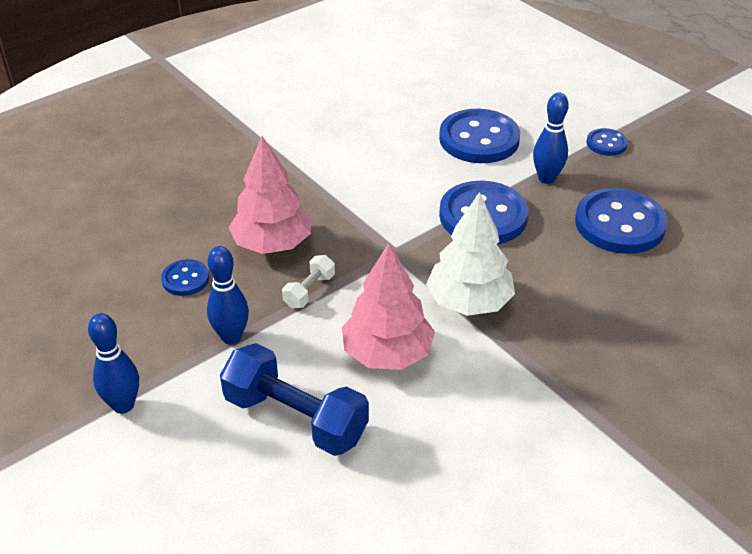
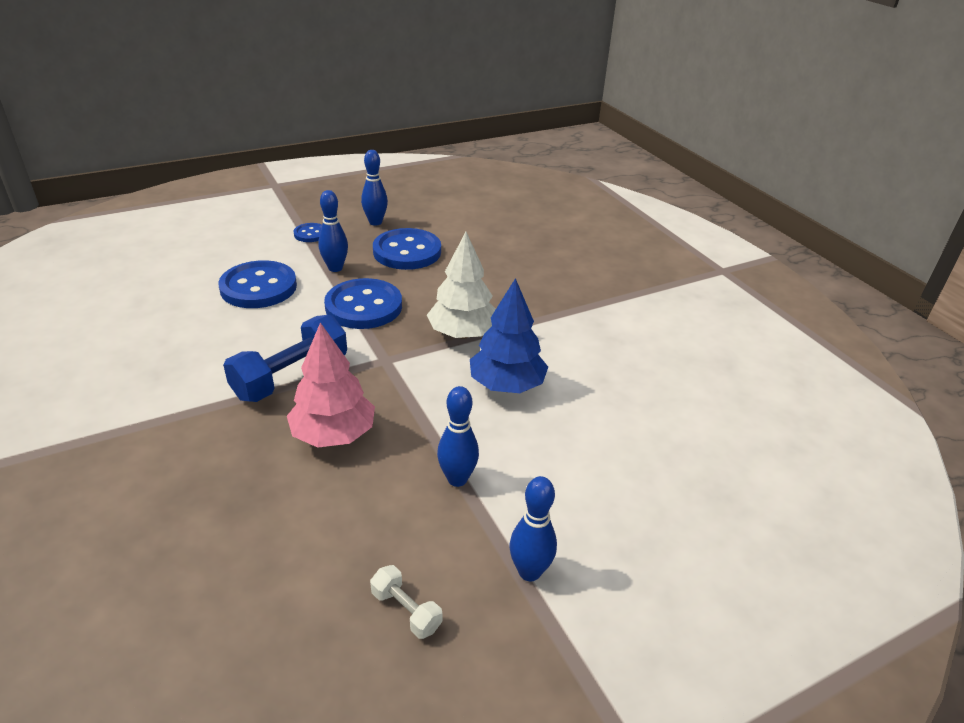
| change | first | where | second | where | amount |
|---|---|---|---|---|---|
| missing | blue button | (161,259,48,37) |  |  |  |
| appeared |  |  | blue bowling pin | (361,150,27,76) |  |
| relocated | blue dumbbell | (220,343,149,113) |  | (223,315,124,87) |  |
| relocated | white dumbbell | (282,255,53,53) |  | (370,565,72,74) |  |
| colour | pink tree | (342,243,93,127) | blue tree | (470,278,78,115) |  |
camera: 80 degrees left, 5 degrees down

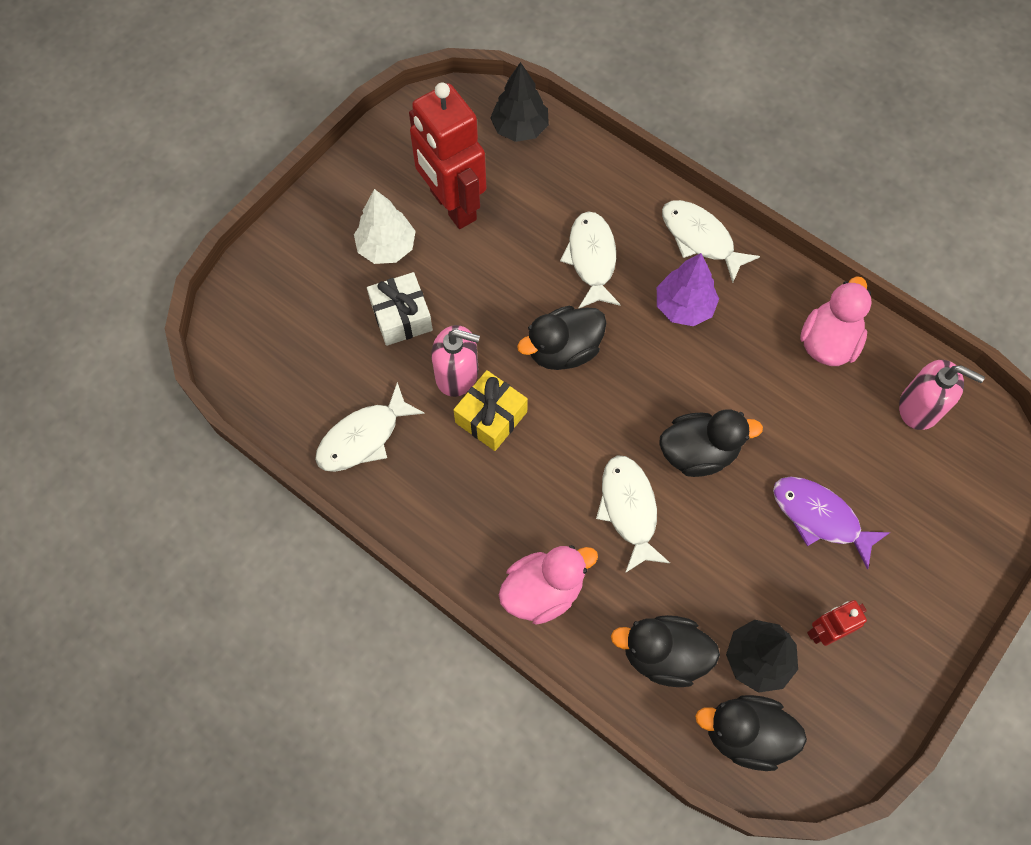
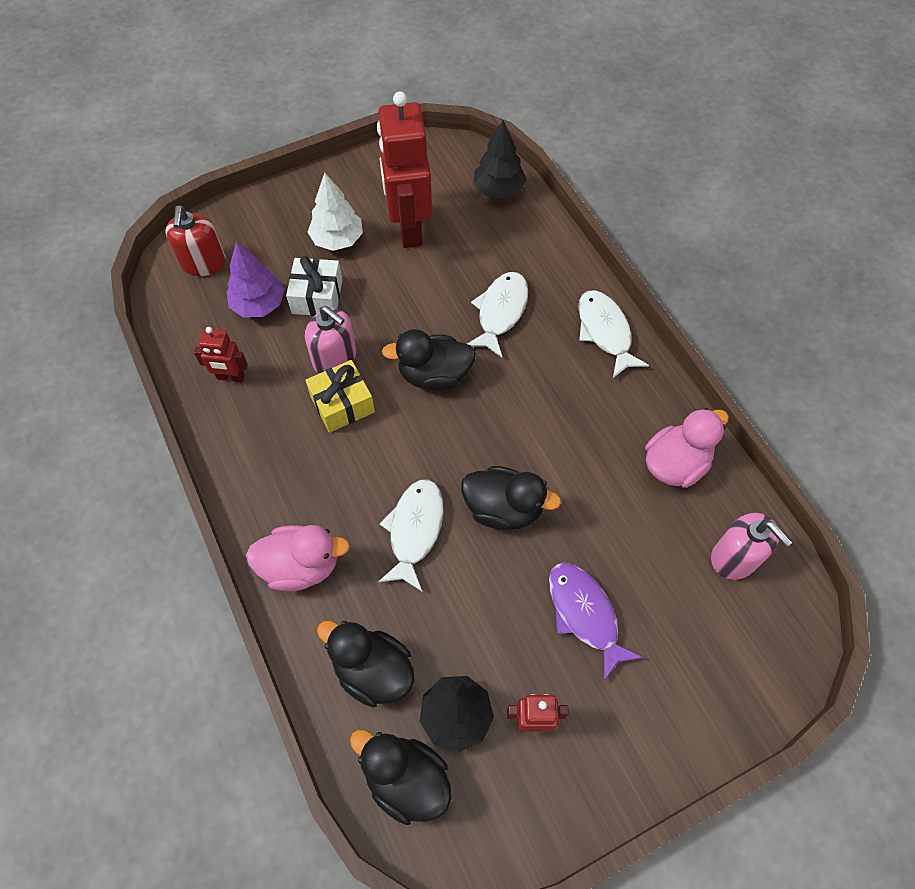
| change | first | where | second | where | amount |
|---|---|---|---|---|---|
| appeared |  |  | red soap dispenser | (166,206,60,70) |  |
| relocated | purple tree | (657,253,62,73) |  | (226,241,58,77) |  |
| exchanged | white fish | (315,382,109,90) | red robot | (194,327,54,55) |  |
camera: 25 degrees right, 5 degrees down

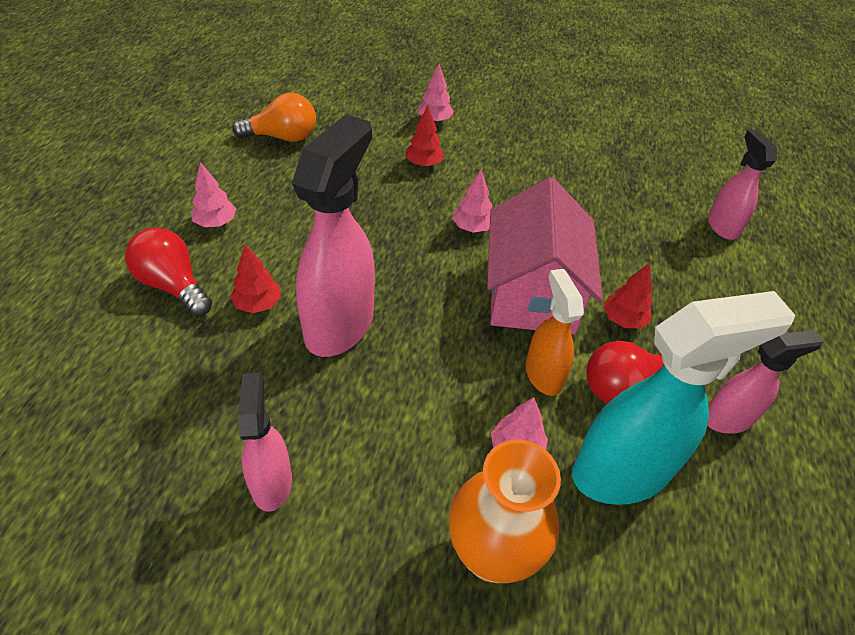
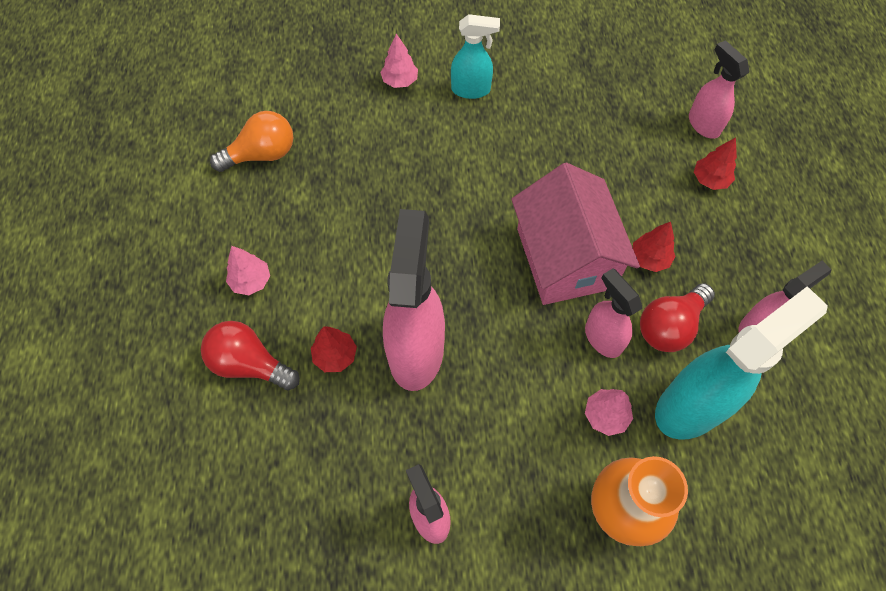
| change | first | where | second | where | amount |
|---|---|---|---|---|---|
| missing | pink tree | (452,170,40,63) |  |  |  |
| appeared |  |  | turquoise spray bottle | (451,14,49,85) |  |
| relocated | red tree | (406,106,38,61) |  | (694,137,43,53) |  |
| colour | orange spray bottle | (526,269,58,127) | pink spray bottle | (585,269,57,89) |  |
camera: 15 degrees left, 15 degrees up

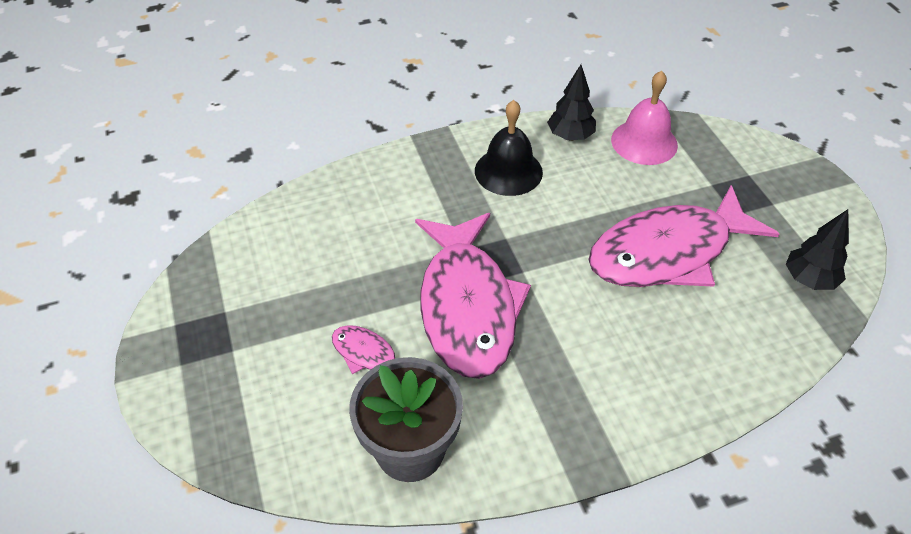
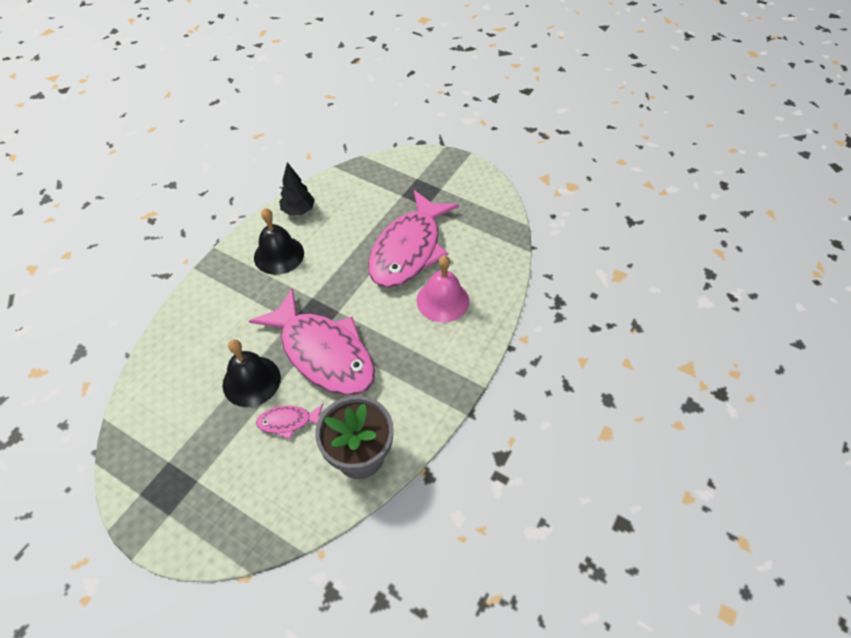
| change | first | where | second | where | amount |
|---|---|---|---|---|---|
| missing | black tree | (786,209,63,81) |  |  |  |
| appeared |  |  | black bell | (223,339,58,68) |  |
| relocated | pink bell | (611,71,67,94) |  | (417,255,52,68) |  |
camera: 40 degrees left, 5 degrees up

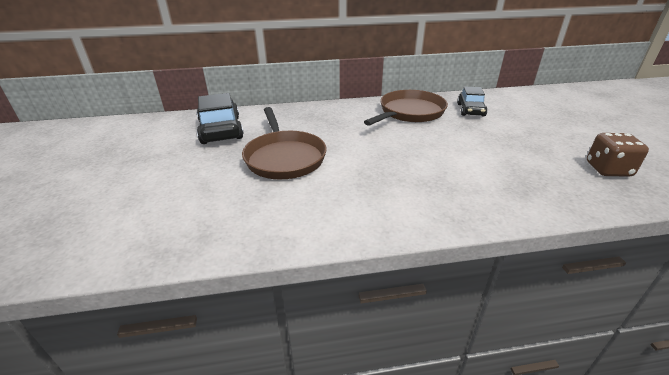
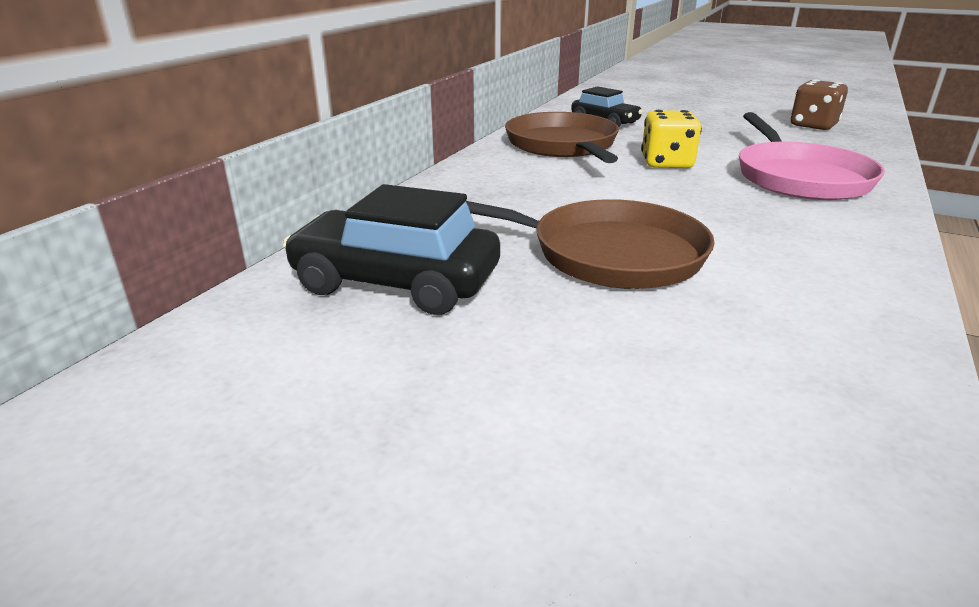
| change | first | where | second | where | amount |
|---|---|---|---|---|---|
| appeared |  |  | yellow dice | (641,110,61,58) |  |
| appeared |  |  | pink pan | (739,112,146,88) |  |
camera: 55 degrees left, 5 degrees down

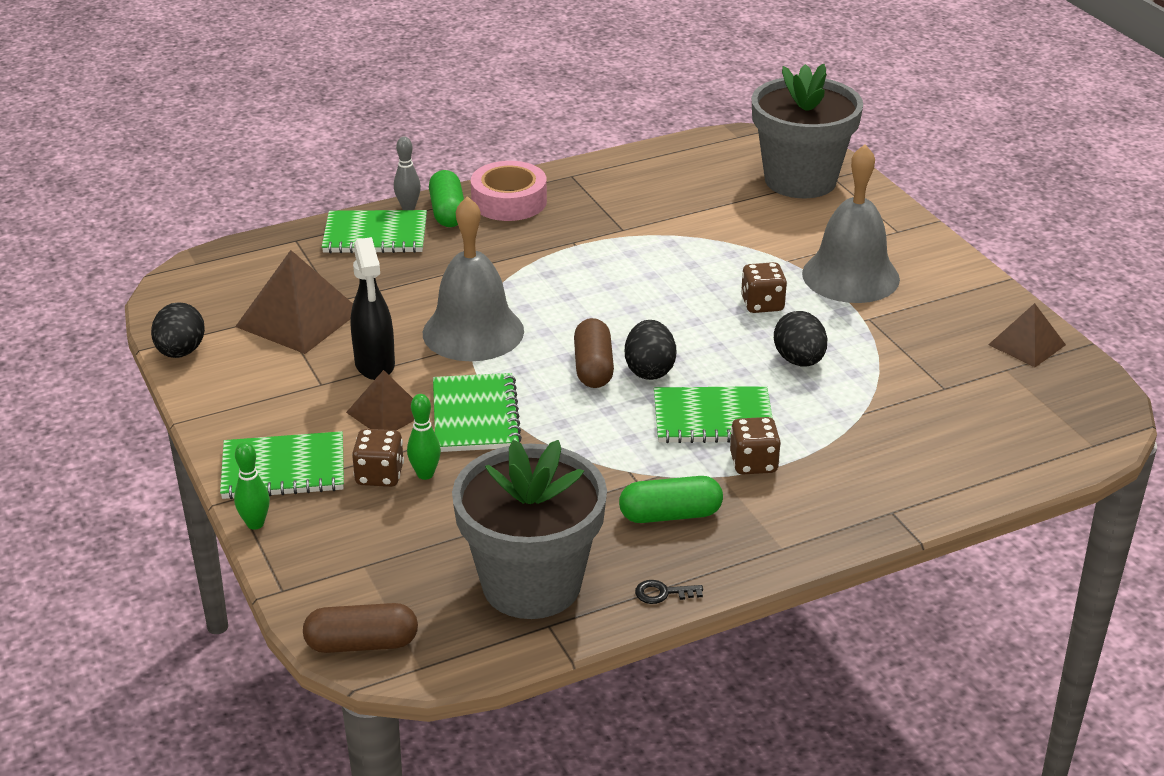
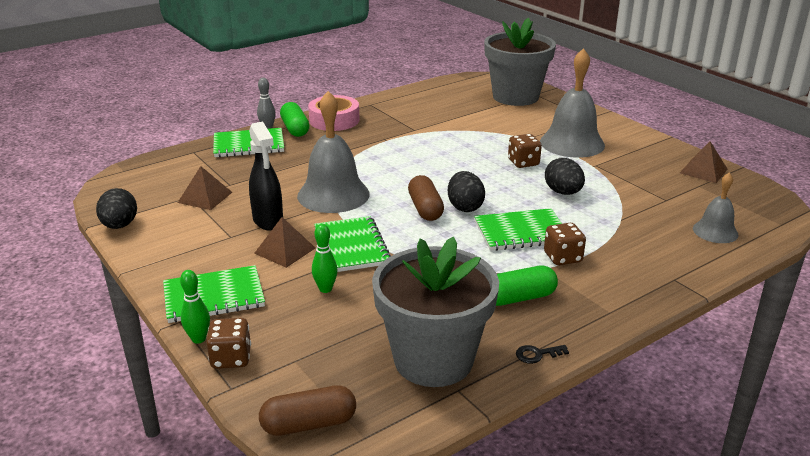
| change | first | where | second | where | amount |
|---|---|---|---|---|---|
| appeared |  |  | grey bell | (693,172,45,71) |  |
| relocated | brown dice | (352,429,52,58) |  | (206,318,45,51) |  |
| size | brown pyramid | (235,250,118,104) |  | (178,166,54,44) | x0.61 |
camera: 10 degrees left, 5 degrees down

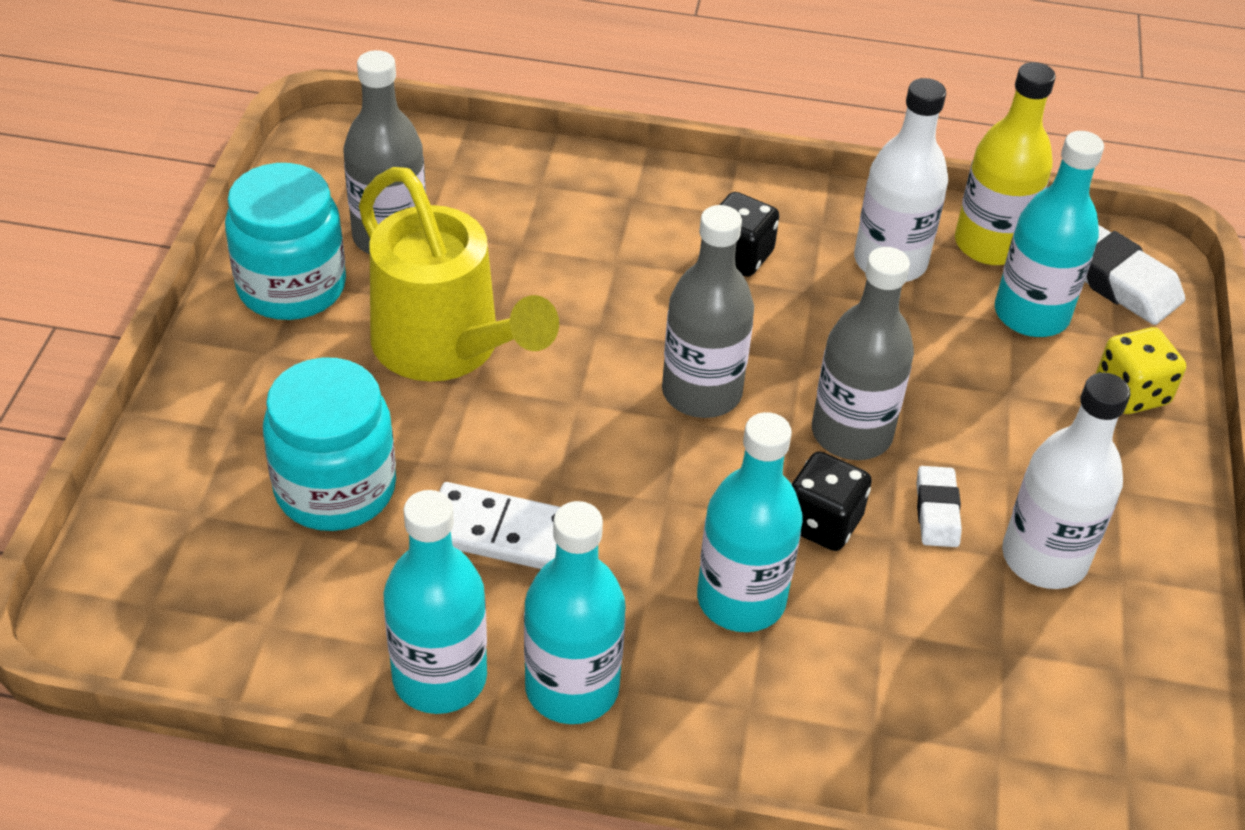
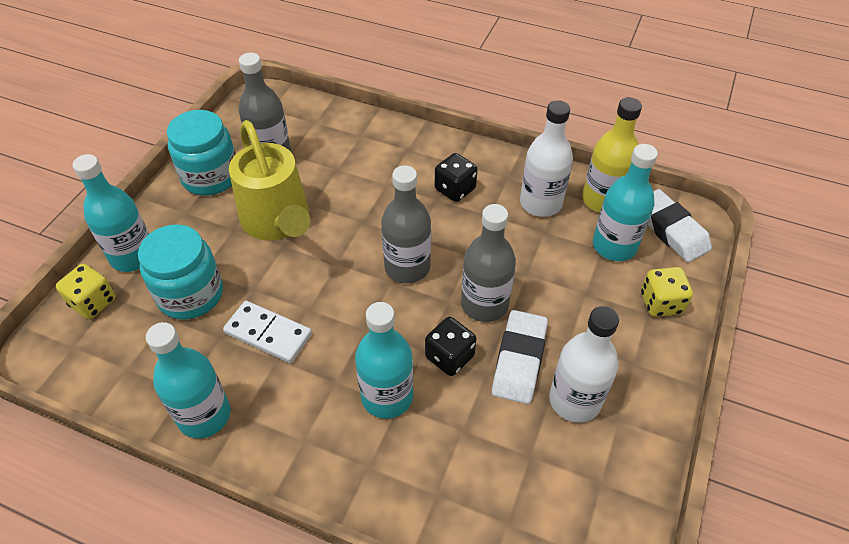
| change | first | where | second | where | amount |
|---|---|---|---|---|---|
| appeared |  |  | yellow dice | (56,264,60,55) |  |
| relocated | turquoise bottle | (524,501,102,223) |  | (72,154,77,118) |  |
| size | white eraser | (917,466,45,81) |  | (492,310,56,94) | x1.76 |
camera: 15 degrees right, 5 degrees up

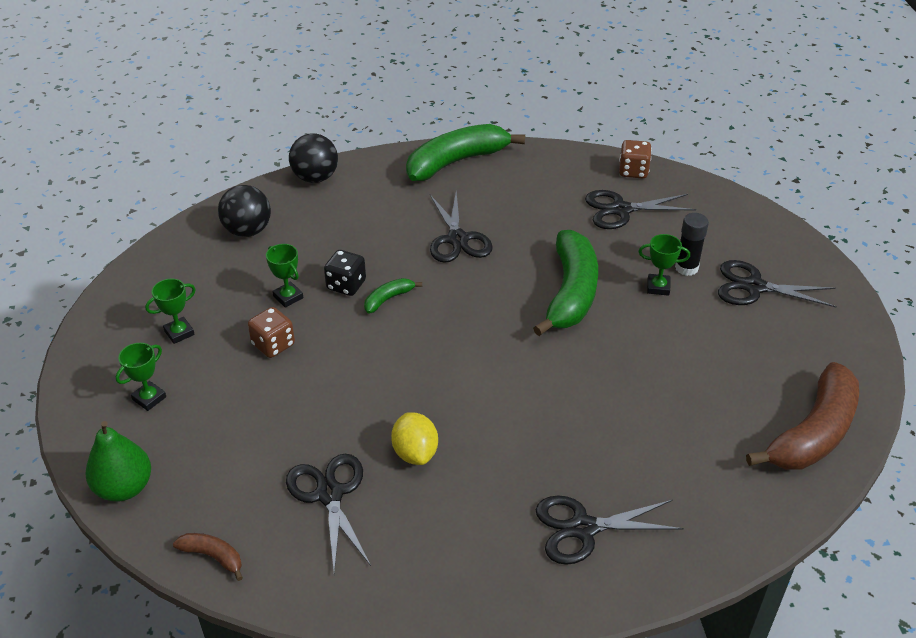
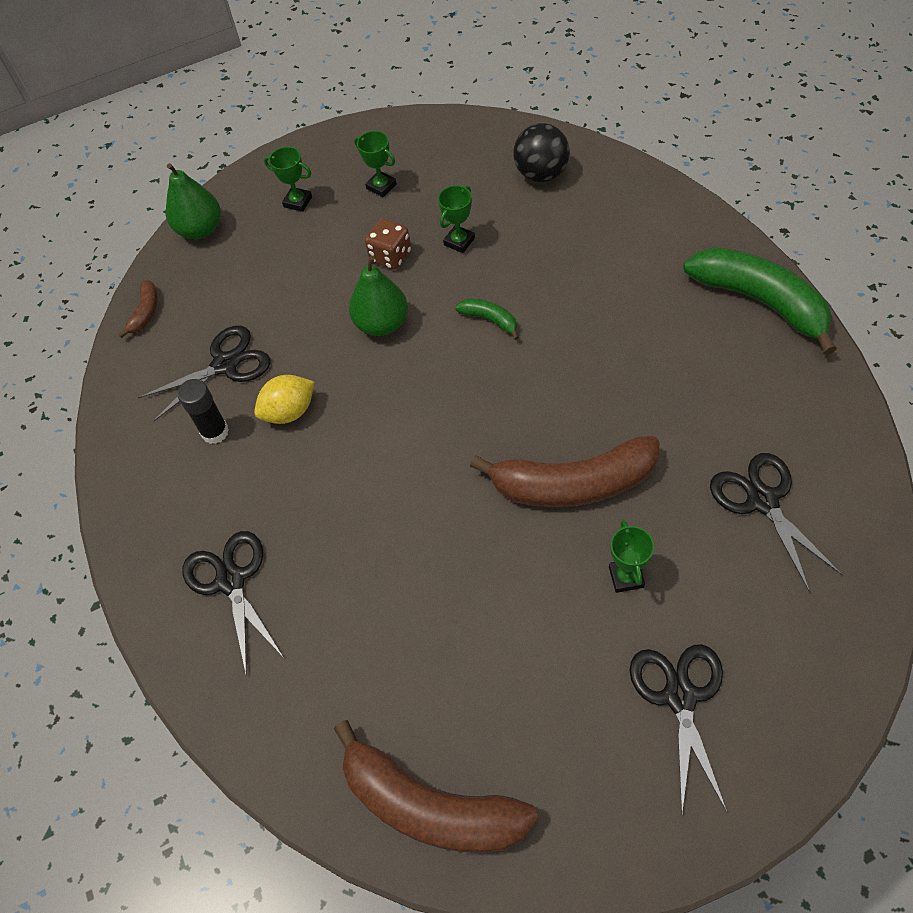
| change | first | where | second | where | amount |
|---|---|---|---|---|---|
| missing | black ball | (289,133,49,50) |  |  |  |
| missing | black dice | (324,250,42,46) |  |  |  |
| missing | black scissors | (430,192,63,71) |  |  |  |
| missing | brown dice | (619,140,33,39) |  |  |  |
| appeared |  |  | green pear | (349,256,59,80) |  |
| relocated | black glue stick | (675,213,34,63) |  | (177,379,52,65) |  |
| colour | green banana | (533,230,65,106) | brown banana | (470,436,190,71) |  |
camera: 80 degrees right, 15 degrees up

